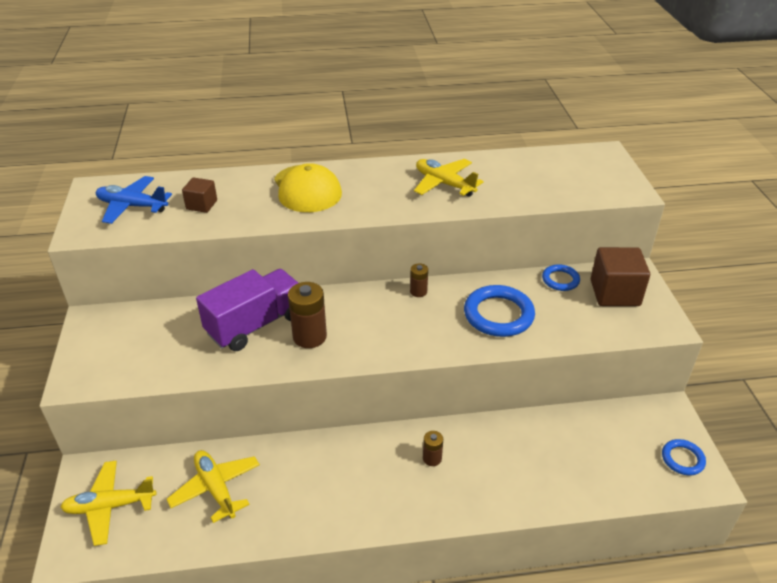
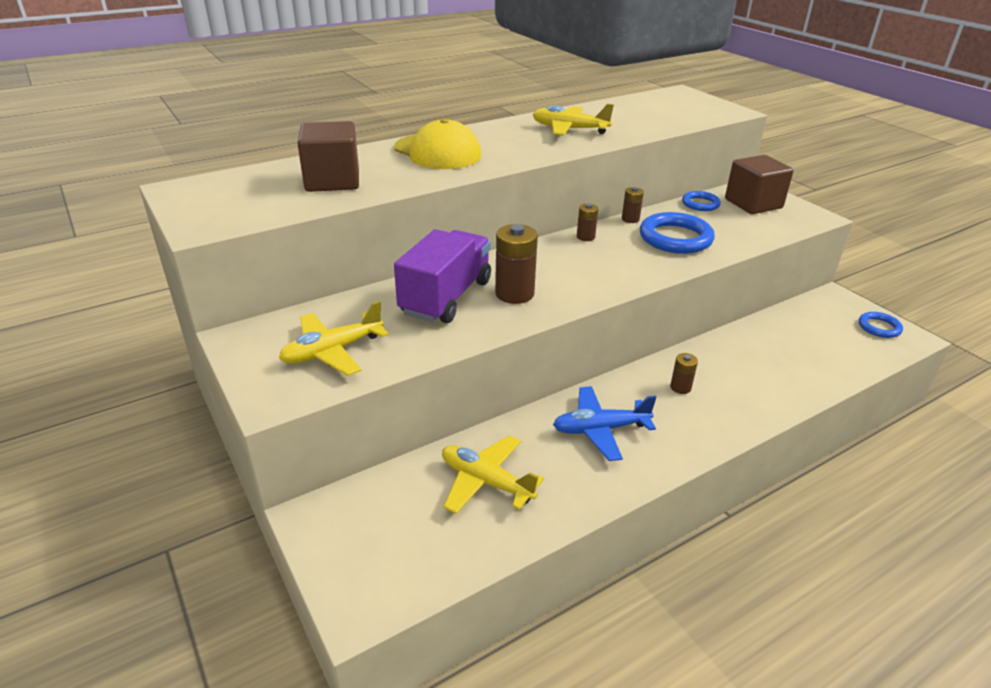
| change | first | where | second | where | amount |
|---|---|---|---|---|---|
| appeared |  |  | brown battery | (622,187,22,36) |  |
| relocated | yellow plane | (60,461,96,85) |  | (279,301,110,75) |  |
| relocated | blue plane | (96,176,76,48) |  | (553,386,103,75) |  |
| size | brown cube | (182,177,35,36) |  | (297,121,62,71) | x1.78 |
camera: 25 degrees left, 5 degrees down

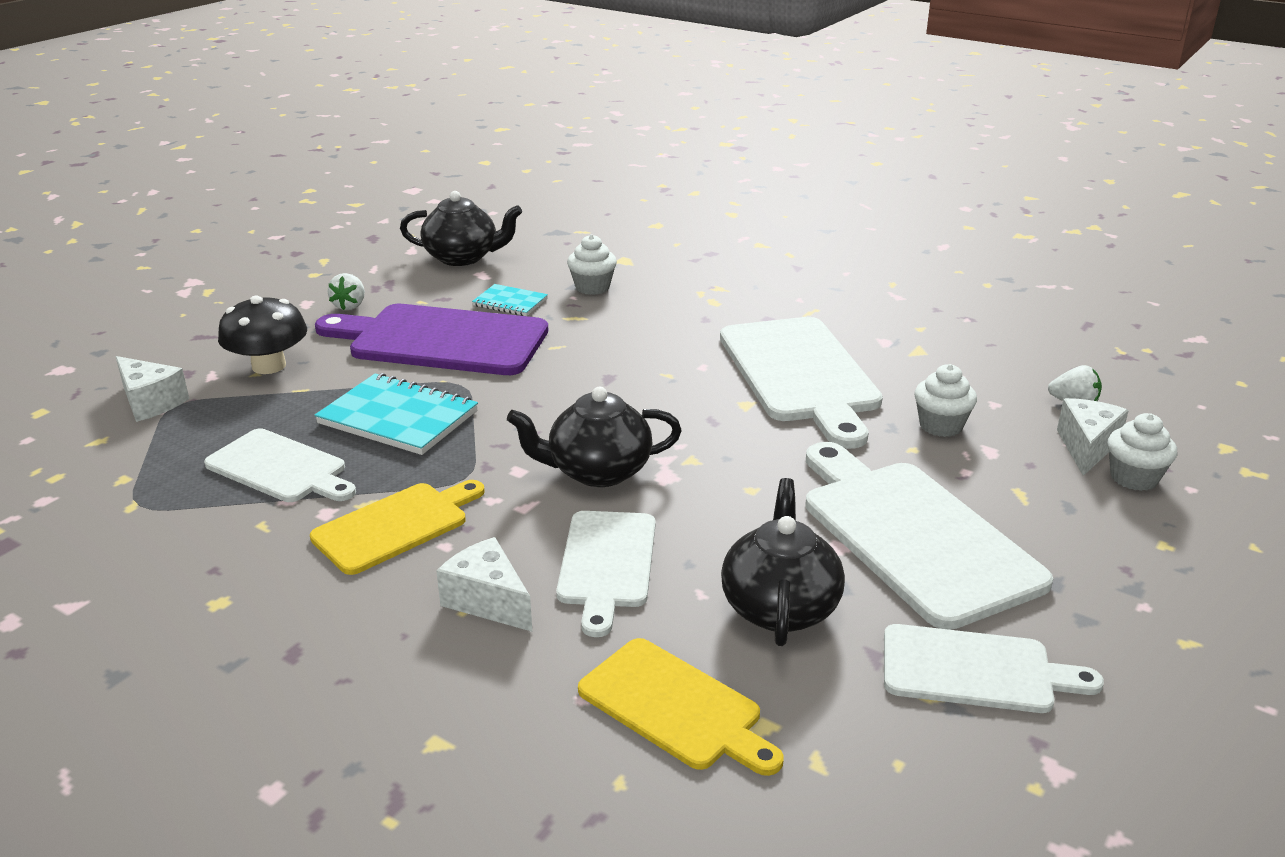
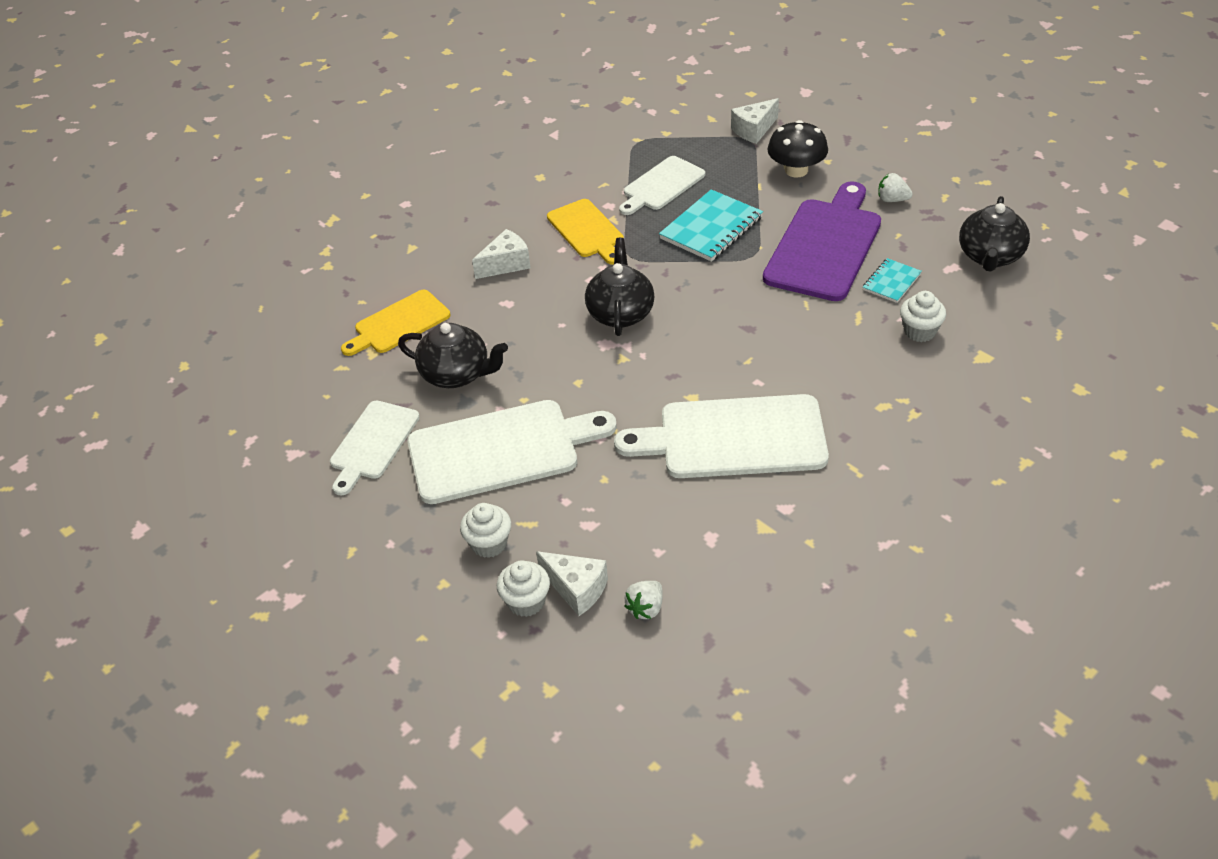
| change | first | where | second | where | amount |
|---|---|---|---|---|---|
| missing | white cutting board | (556,511,100,126) |  |  |  |
| relocated | white cupcake | (914,364,63,73) |  | (460,503,51,55) |  |
camera: 105 degrees right, 15 degrees up

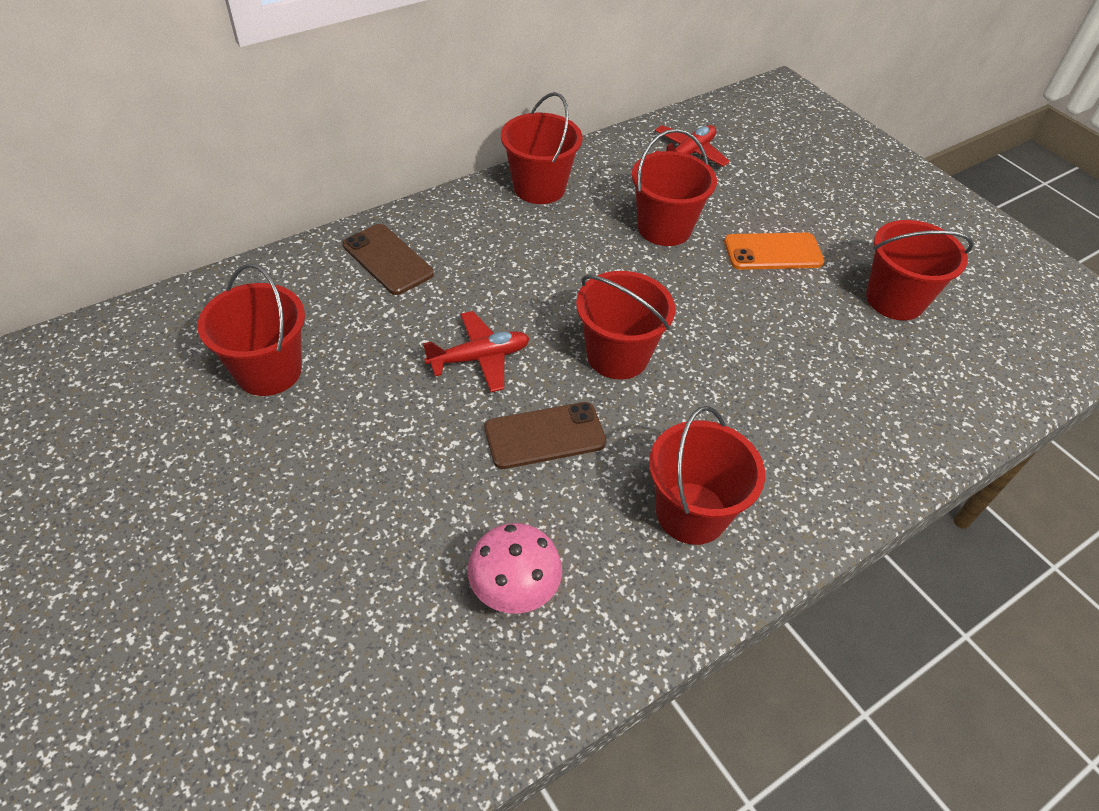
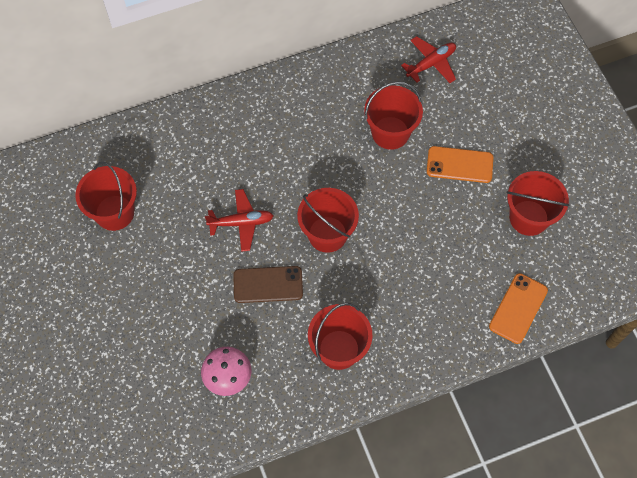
| change | first | where | second | where | amount |
|---|---|---|---|---|---|
| missing | brown phone | (343,224,91,71) |  |  |  |
| missing | red bucket | (501,92,82,112) |  |  |  |
| appeared |  |  | orange phone | (489,273,59,71) |  |
camera: 15 degrees right, 15 degrees up

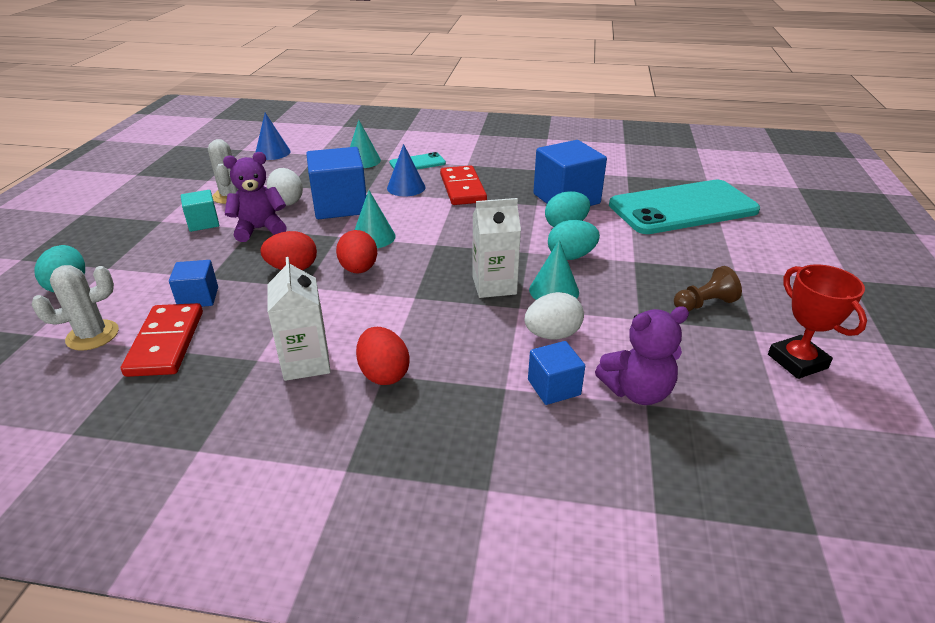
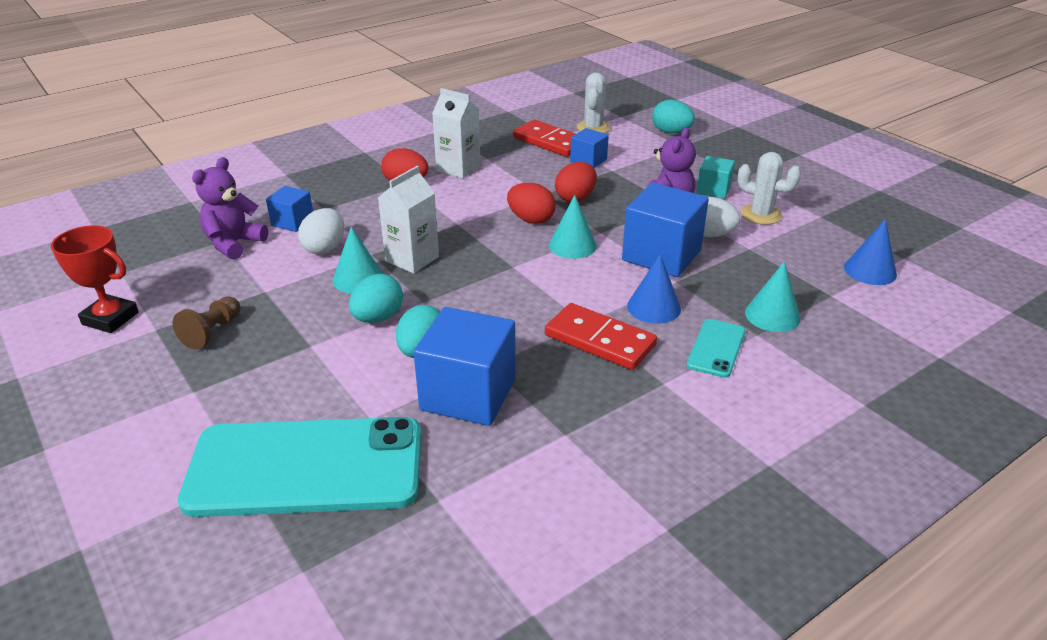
| change | first | where | second | where | amount |
|---|---|---|---|---|---|
| spun | turquoise phone | (609,180,151,54) |  | (178,417,243,100) | 60 degrees clockwise |
camera: 135 degrees right, 0 degrees up

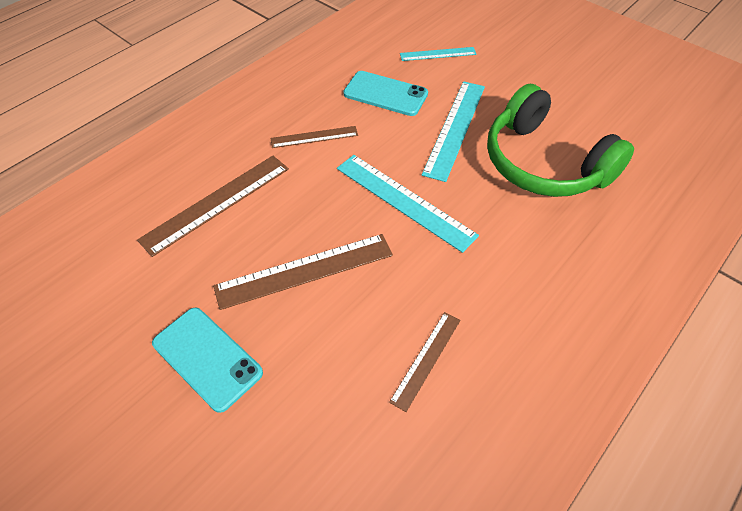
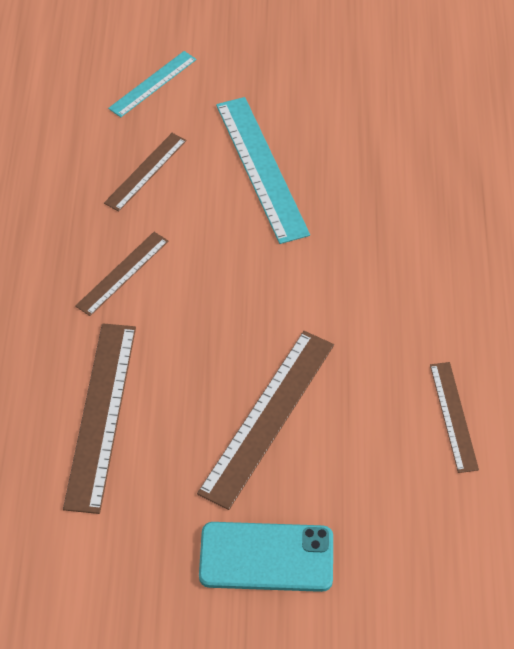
| change | first | where | second | where | amount |
|---|---|---|---|---|---|
| missing | turquoise ruler | (337,155,142,98) |  |  |  |
| missing | green headphones | (487,84,147,113) |  |  |  |
| exchanged | turquoise phone | (343,71,85,45) | brown ruler | (104,133,83,79) |  |
camera: 40 degrees left, 0 degrees up

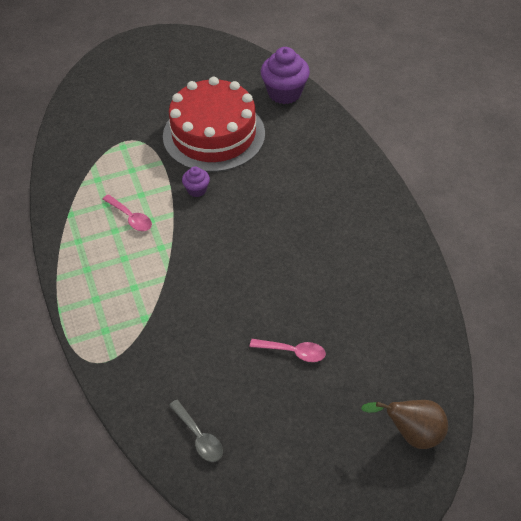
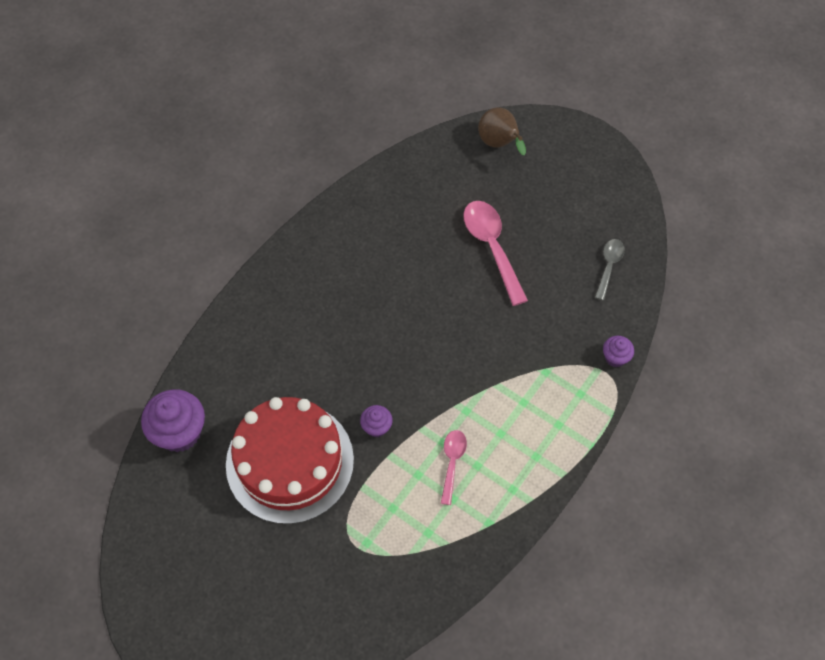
| change | first | where | second | where | amount |
|---|---|---|---|---|---|
| appeared |  |  | purple cupcake | (603,336,31,31) |  |
| size | pink spoon | (250,339,76,23) |  | (463,201,65,105) | x1.75 |
camera: 125 degrees left, 10 degrees up

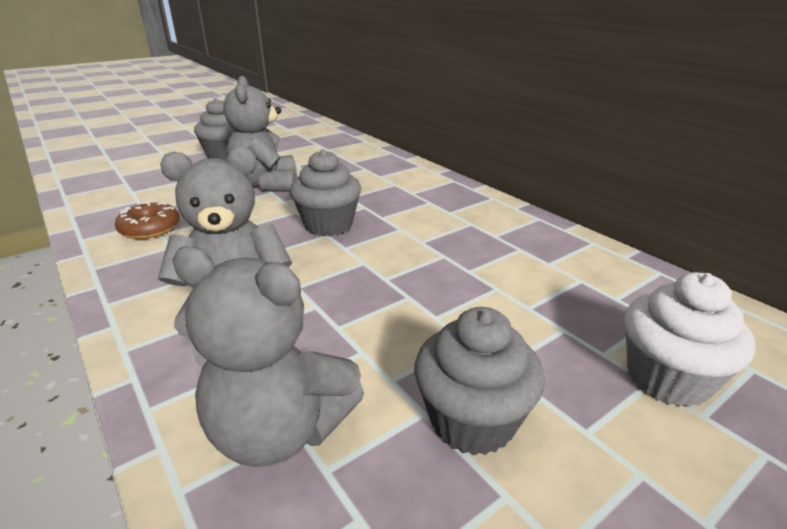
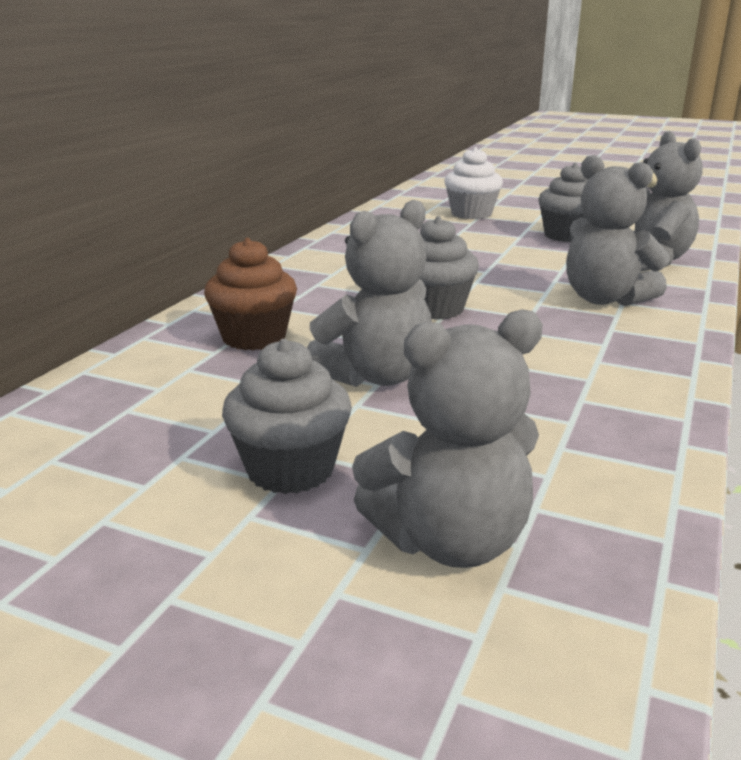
| change | first | where | second | where | amount |
|---|---|---|---|---|---|
| missing | brown donut | (115,202,65,37) |  |  |  |
| appeared |  |  | brown cupcake | (204,238,93,112) |  |
| appeared |  |  | grey teddy bear | (352,309,191,259) |  |
camera: 120 degrees left, 5 degrees down

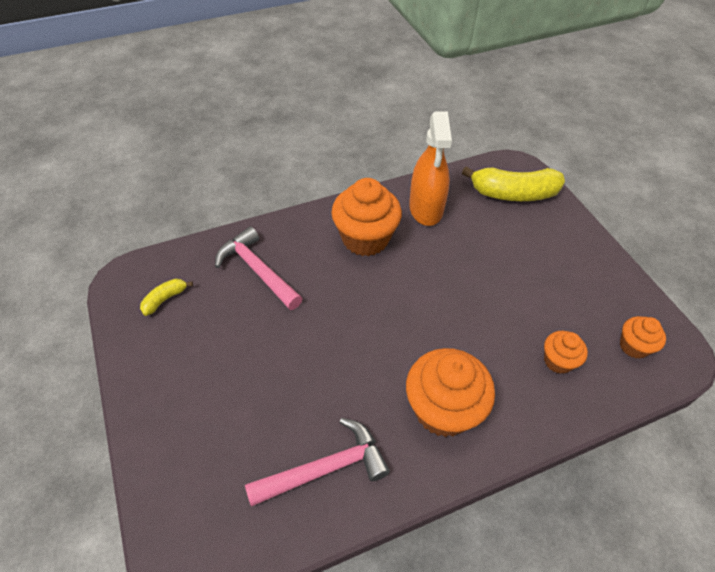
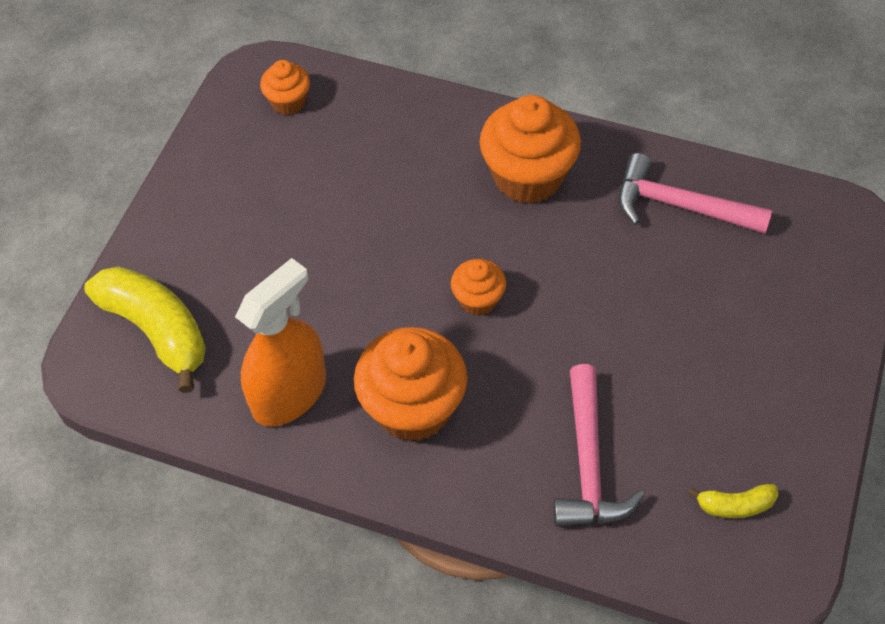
| change | first | where | second | where | amount |
|---|---|---|---|---|---|
| relocated | orange cupcake | (544,331,44,43) |  | (451,259,55,57) |  |
camera: 135 degrees left, 5 degrees up

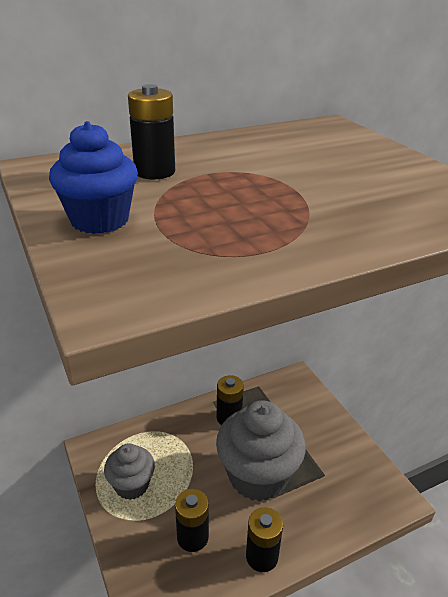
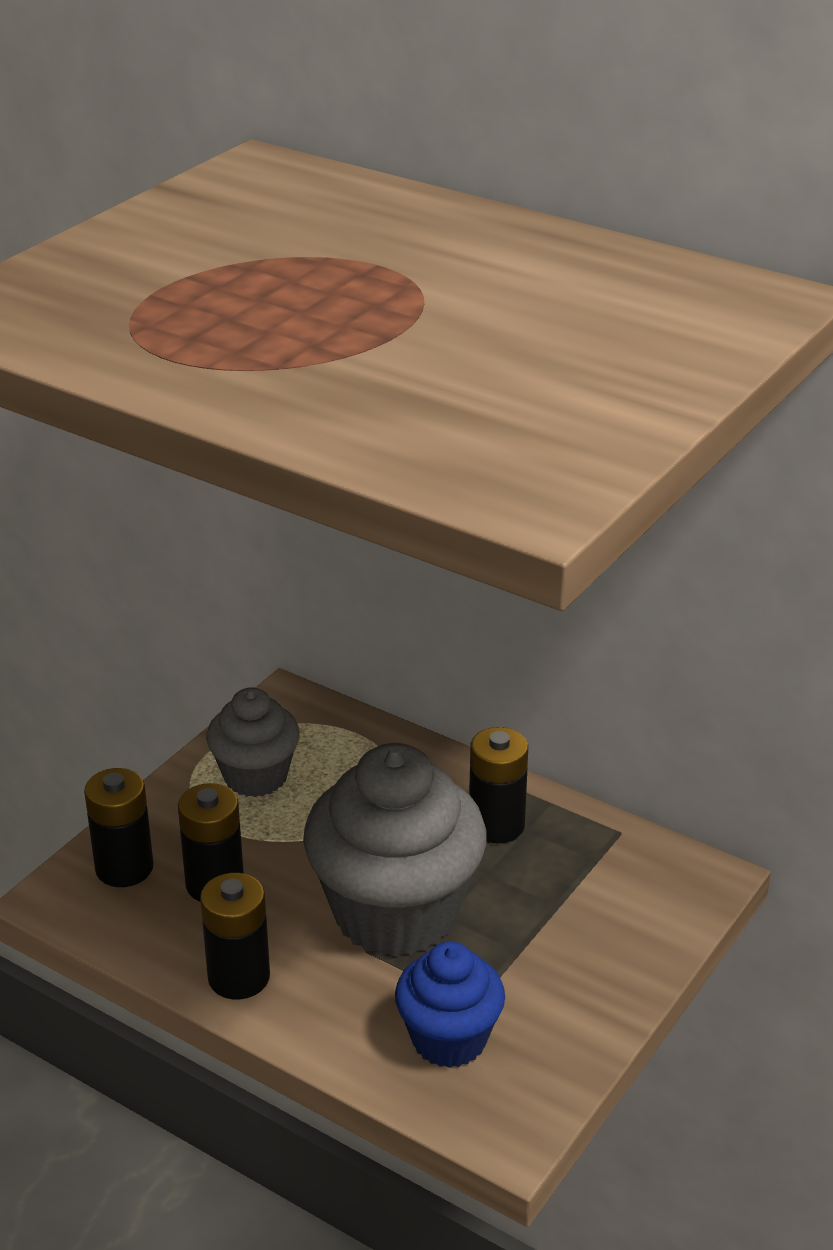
| change | first | where | second | where | amount |
|---|---|---|---|---|---|
| relocated | blue cupcake | (49,121,89,113) |  | (395,942,110,126) |  |
| relocated | black battery | (128,84,47,95) |  | (84,768,70,119) |  |
camera: 60 degrees right, 0 degrees up

